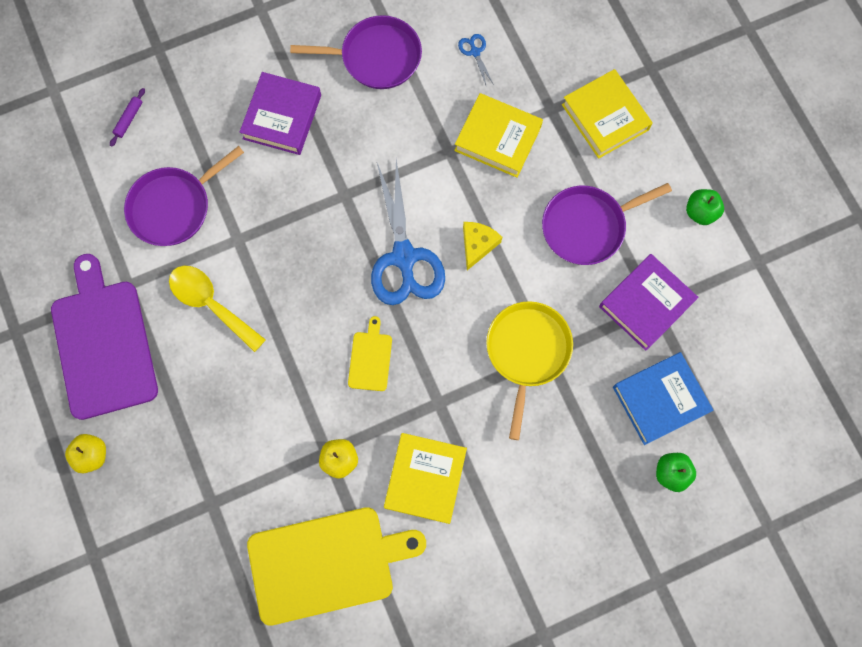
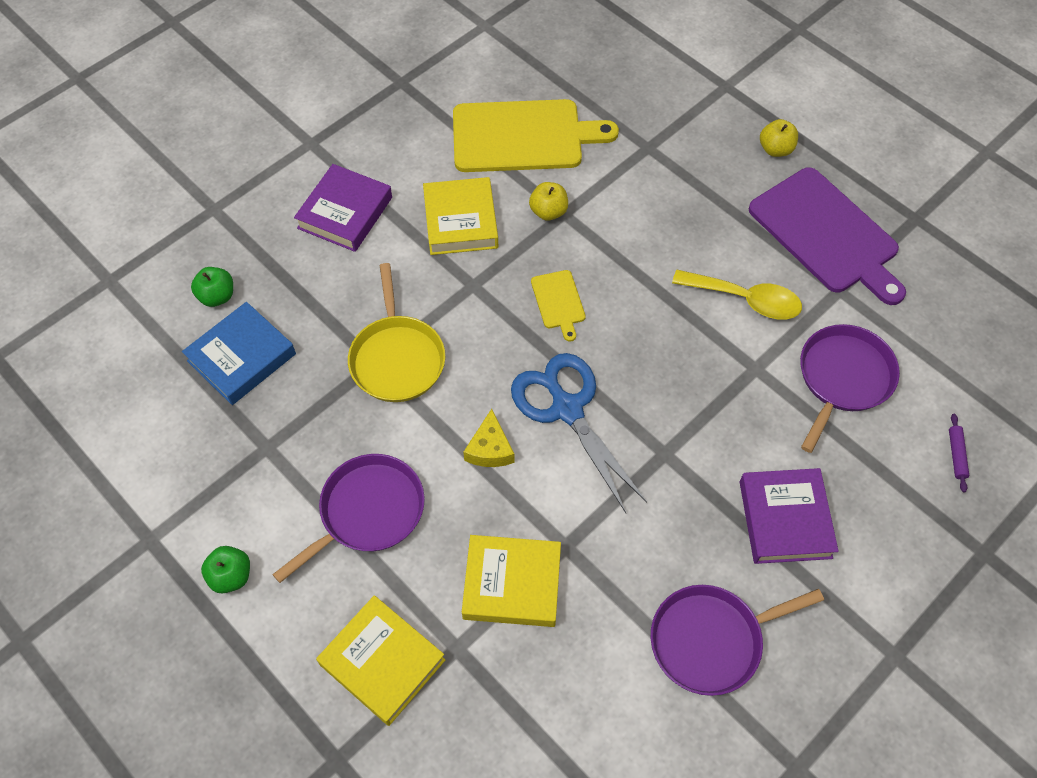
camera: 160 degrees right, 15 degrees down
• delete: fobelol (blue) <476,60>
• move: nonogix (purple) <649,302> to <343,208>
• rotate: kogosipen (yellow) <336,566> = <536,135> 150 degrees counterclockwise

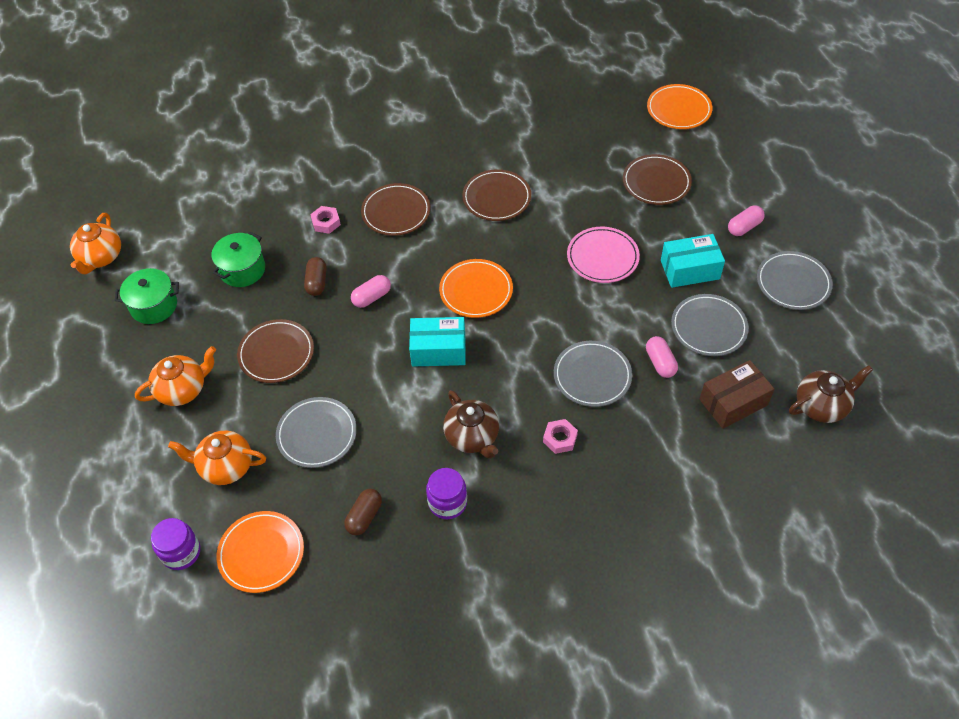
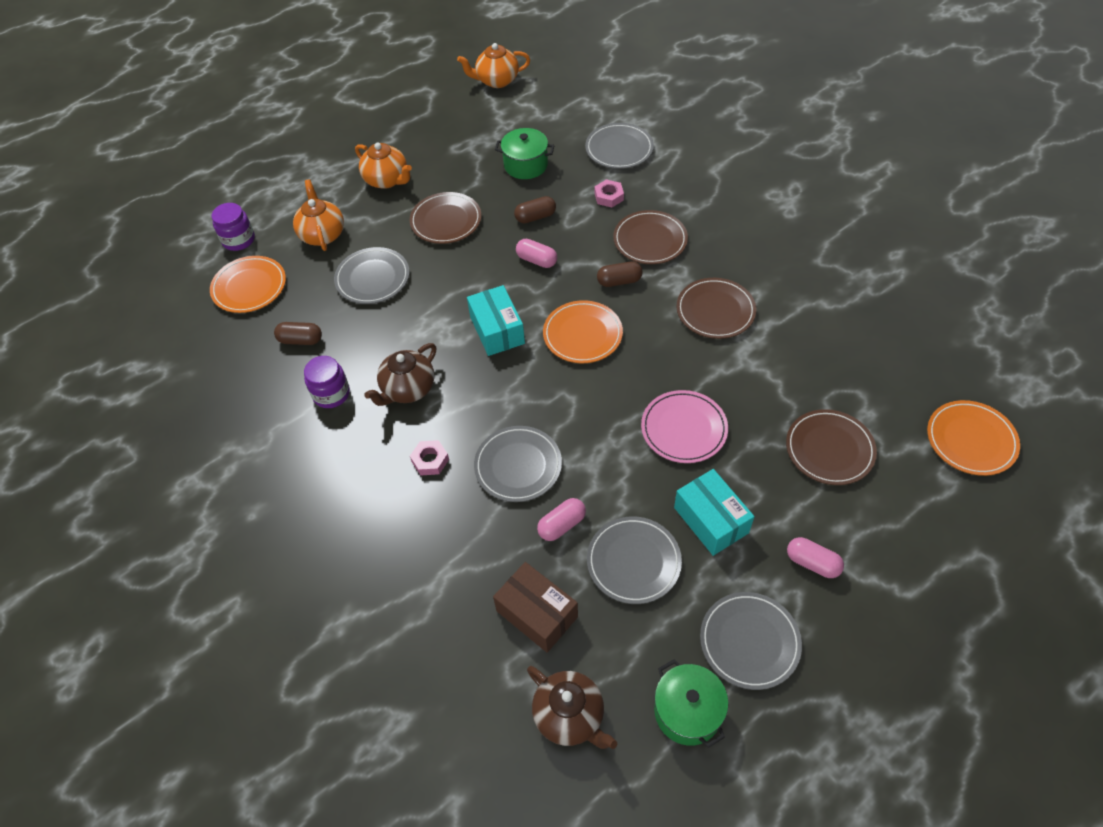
camera: 70 degrees right, 0 degrees up
• move: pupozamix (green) <147,296> to <691,703>
• insert: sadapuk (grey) <619,146>
• insert: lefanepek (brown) <620,274>

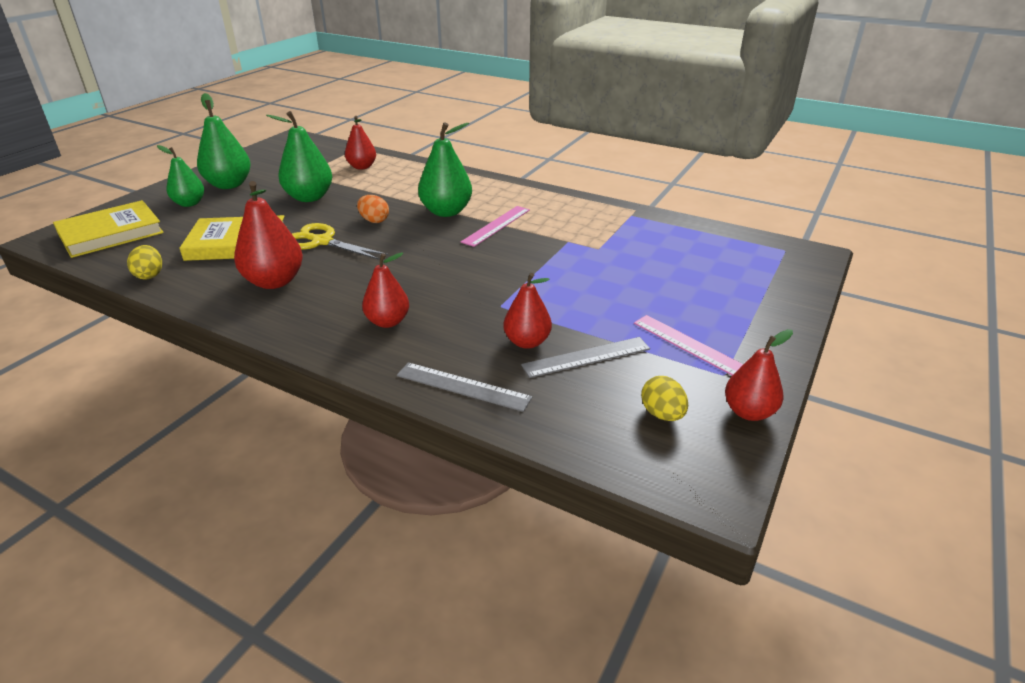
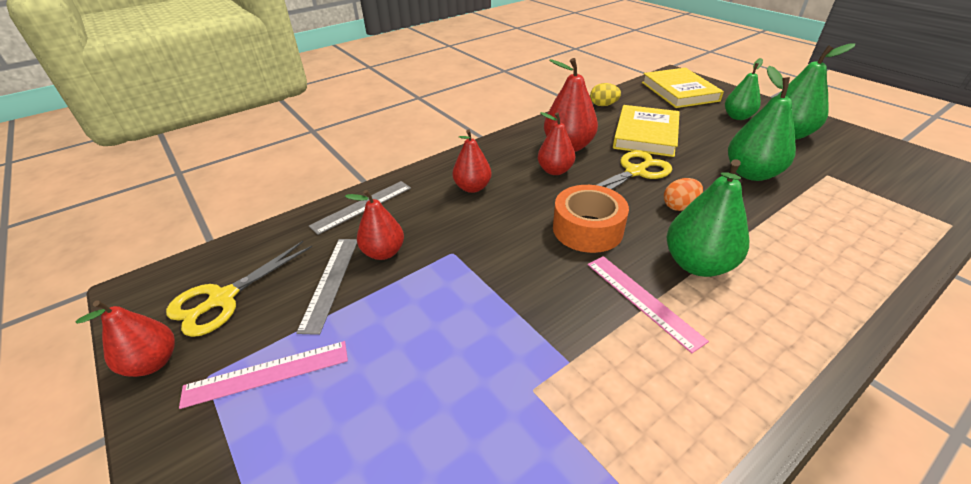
camera: 115 degrees right, 5 degrees up
• move: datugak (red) <360,143> to <556,143>
• replace: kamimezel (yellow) <664,398> to fobelol (yellow) <239,289>
• insert: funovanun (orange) <591,219>

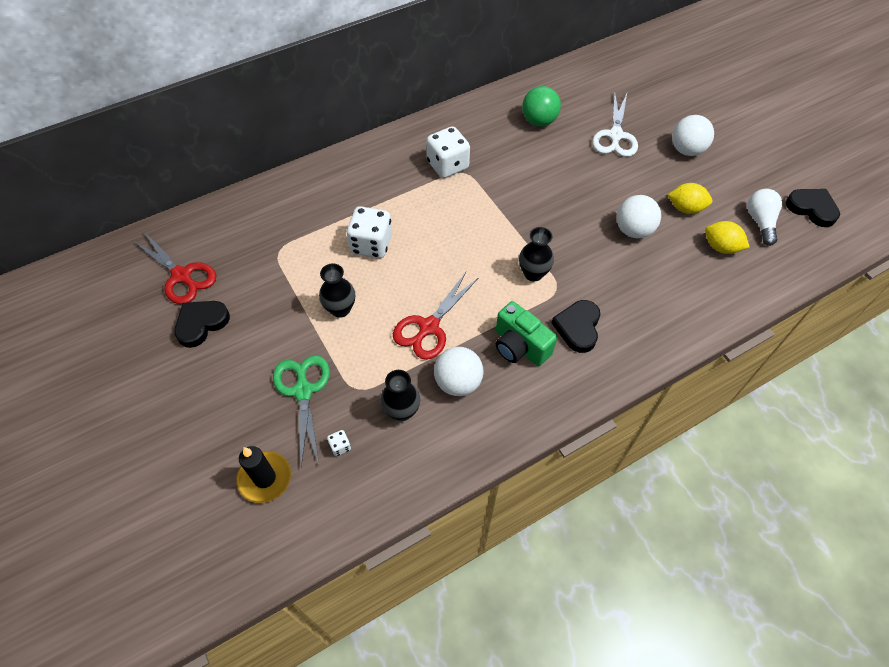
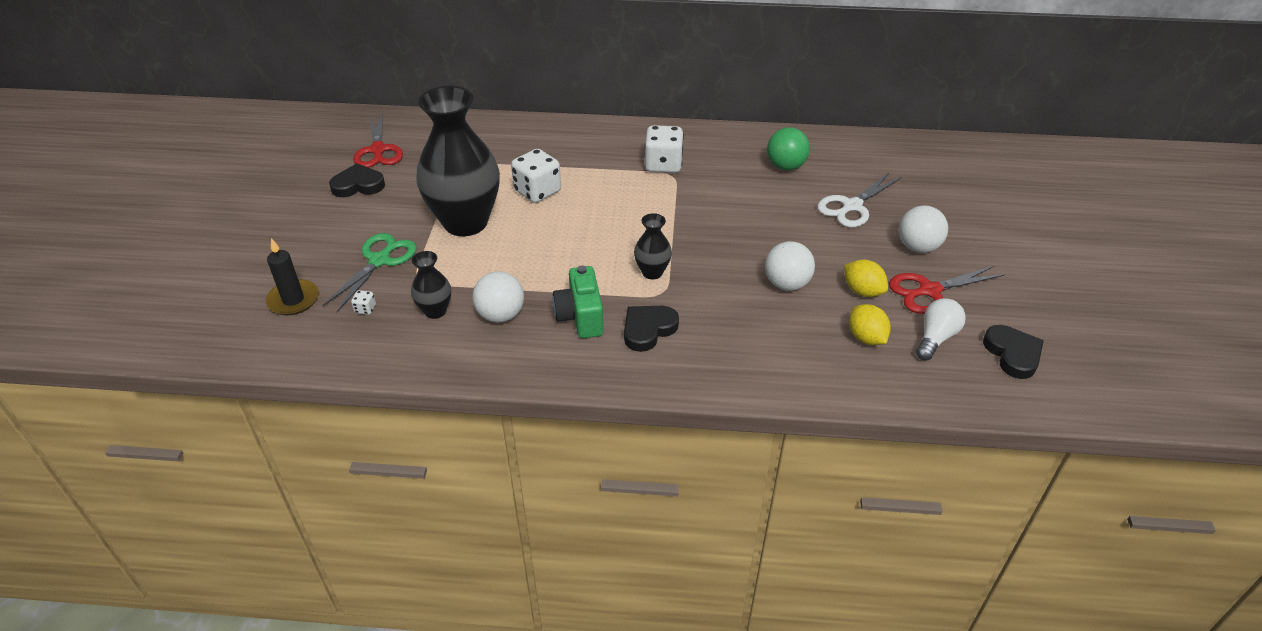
camera: 35 degrees right, 15 degrees down
• resize: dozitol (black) <337,290> = <458,161> x2.26
• move: fobelol (red) <436,316> to <947,290>

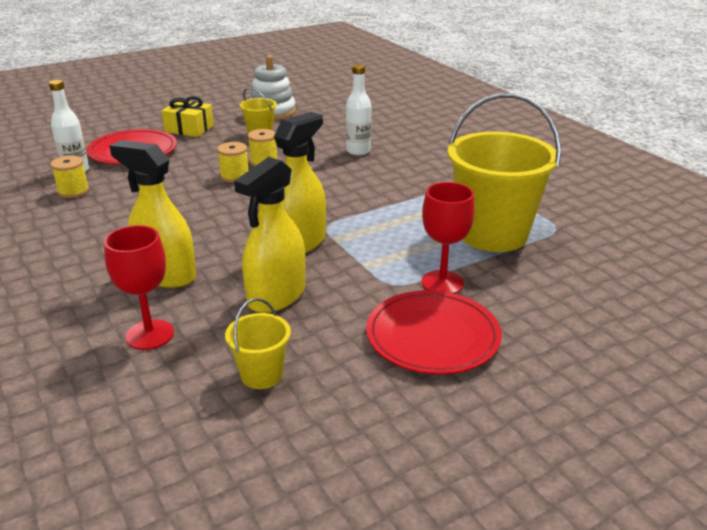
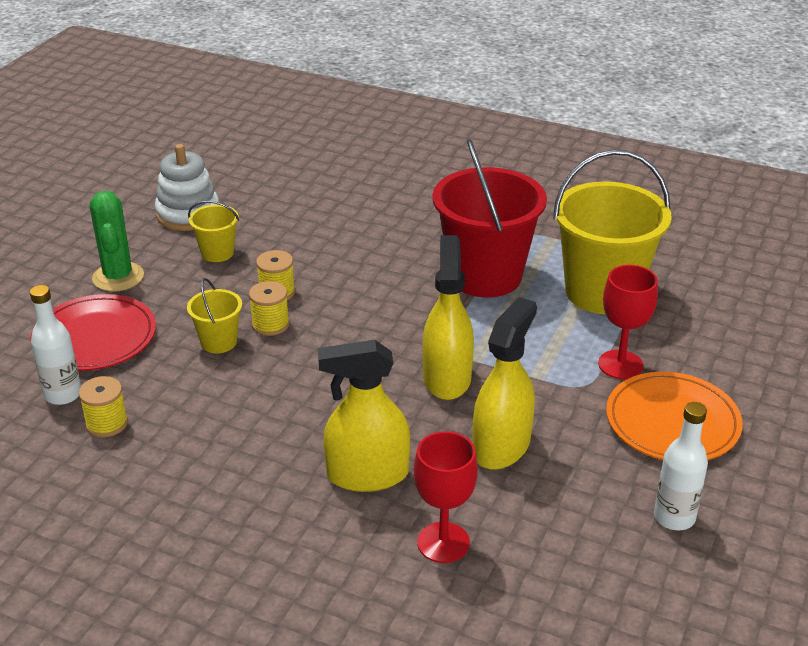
camera: 35 degrees left, 5 degrees up
• move: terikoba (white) <358,109> to <681,466>
• replace: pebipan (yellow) <188,116> to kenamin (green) <117,241>
• rotate: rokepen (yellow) <269,235> = <505,383> 150 degrees counterclockwise
• recolor: sadapuk (red) <434,332> to sadapuk (orange) <674,416>
• move: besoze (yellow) <258,343> to <214,315>
• insert: besoze (red) <490,218>

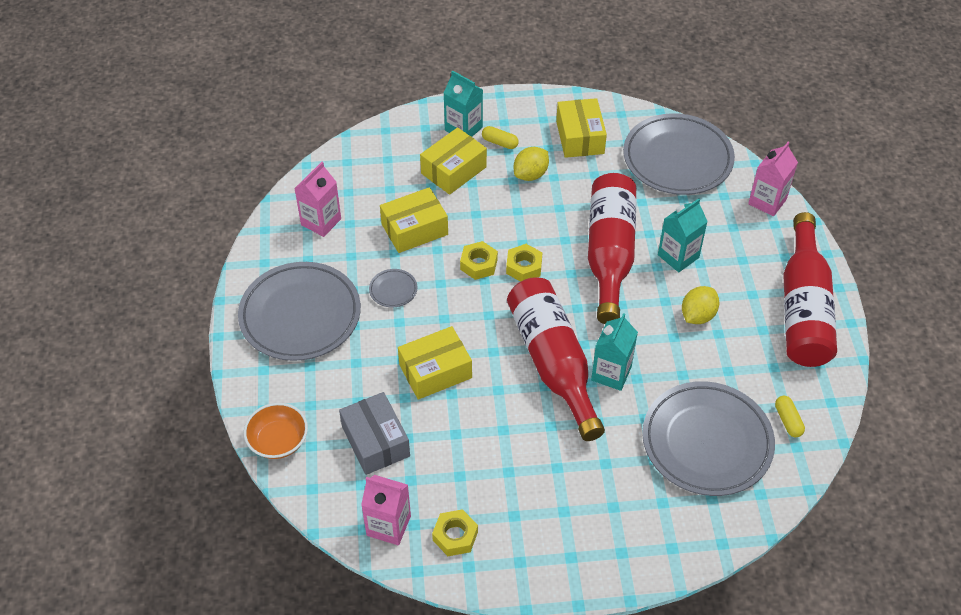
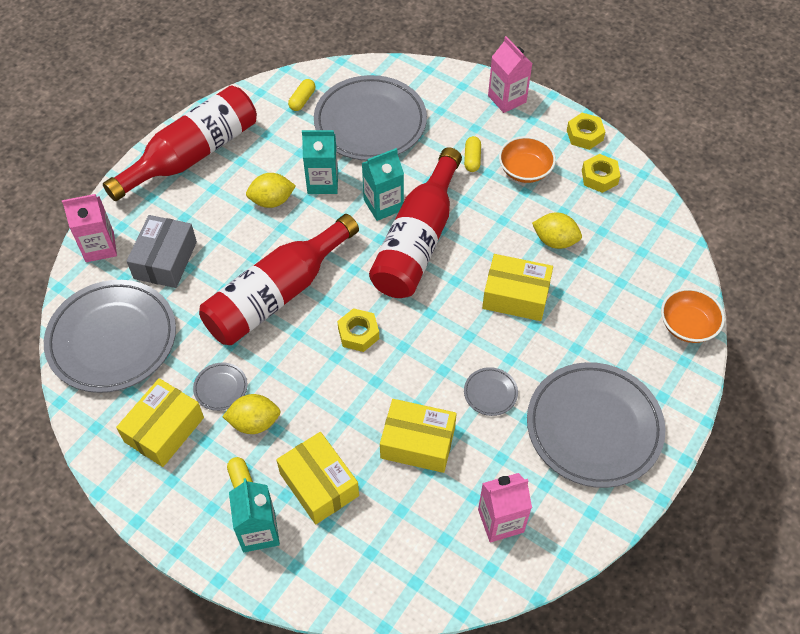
camera: 140 degrees left, 5 degrees up
• rotate: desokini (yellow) <453,161> = <317,478> 60 degrees clockwise
• move: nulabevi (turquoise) <683,235> to <320,162>
• move: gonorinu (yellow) <479,260> to <586,131>
• move: desokini (grey) <374,433> to <162,251>
• move: nulabevi (pink) <386,510> to <510,74>
• insert: lefanepek (yellow) <472,154>
• insert: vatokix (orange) <527,159>
• insert: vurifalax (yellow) <557,230>
• insert: sadapuk (grey) <220,386>

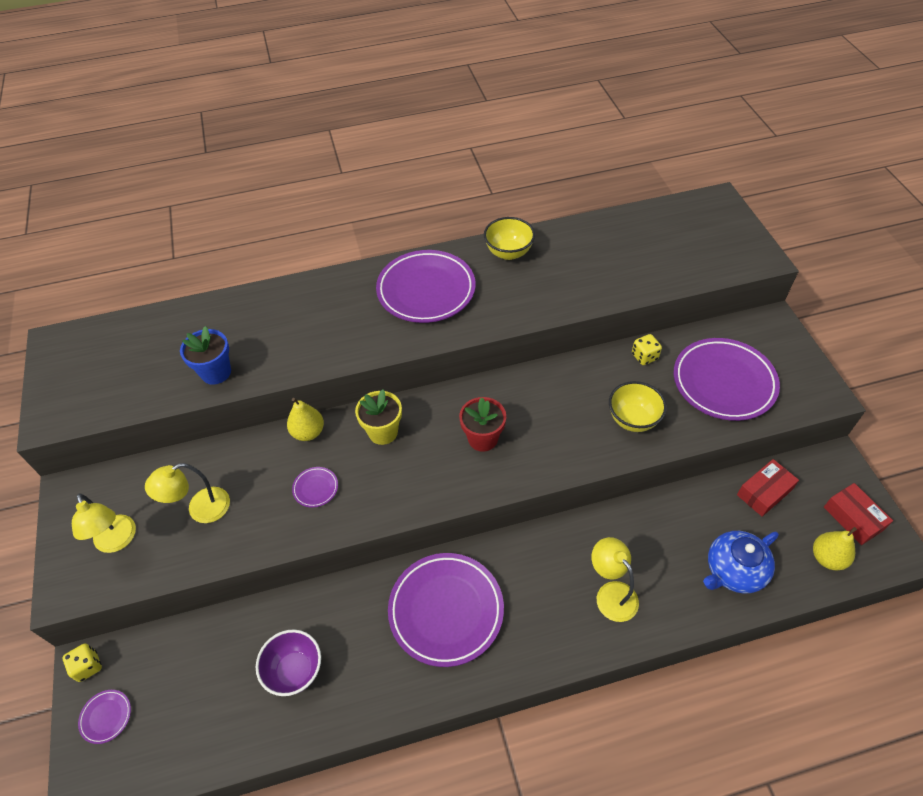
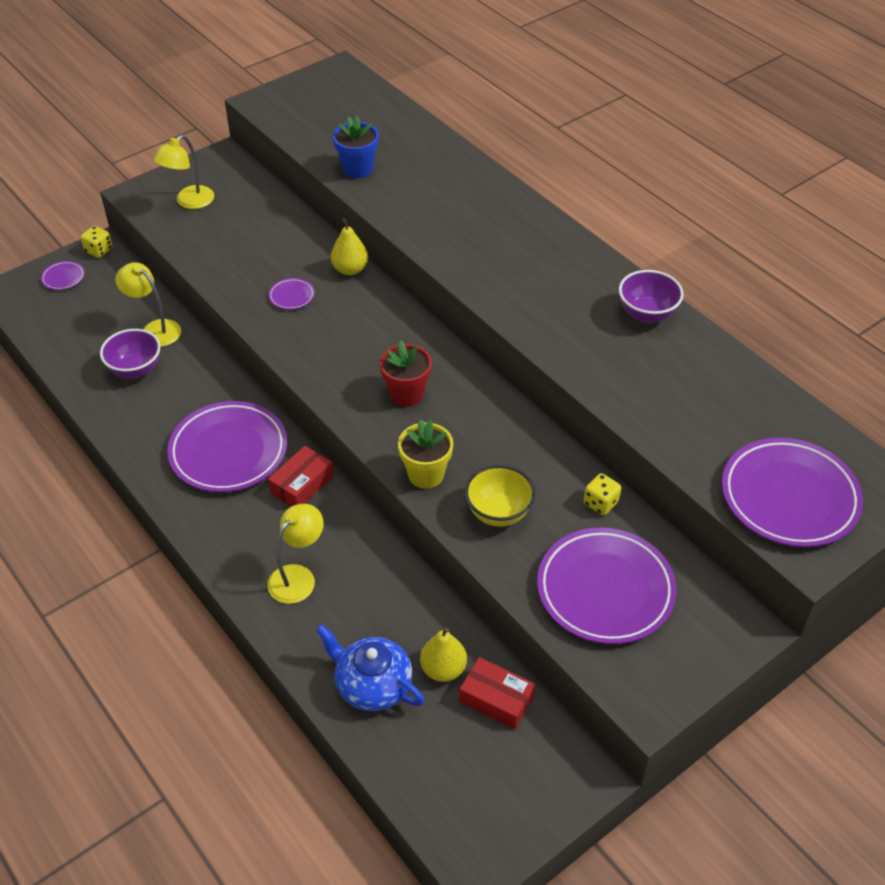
camera: 65 degrees right, 5 degrees down
• recolor: vatokix (yellow) <509,238> to vatokix (purple) <651,296>
• move: sadapuk (purple) <425,286> to <792,492>
• move: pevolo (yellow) <378,417> to <425,454>
• move: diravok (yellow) <187,493> to <148,304>
• move: desokini (red) <858,514> to <300,476>
• move: datugak (yellow) <835,548> to <443,655>

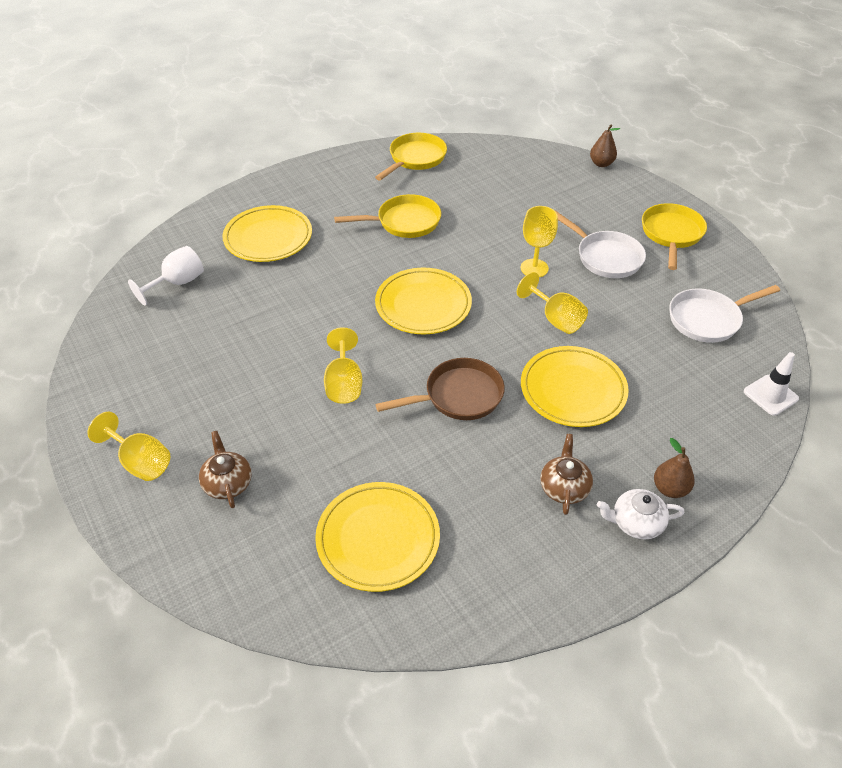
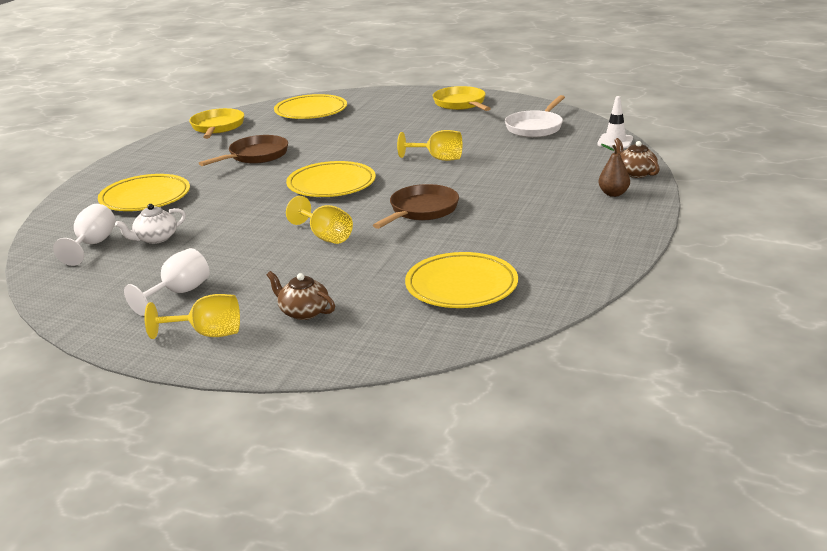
camera: 35 degrees left, 20 degrees down
• delete: datugak (brown) <605,146>
• recolor: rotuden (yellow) <387,216> to rotuden (brown) <243,150>
• delete: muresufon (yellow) <539,241>
• delete: rotuden (white) <600,244>
• move: sadapuk (yellow) <575,386> to <310,106>
• move: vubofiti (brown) <566,474> to <637,158>
• move: vubofiti (white) <641,514> to <150,224>
• insert: muresufon (white) <167,282>

